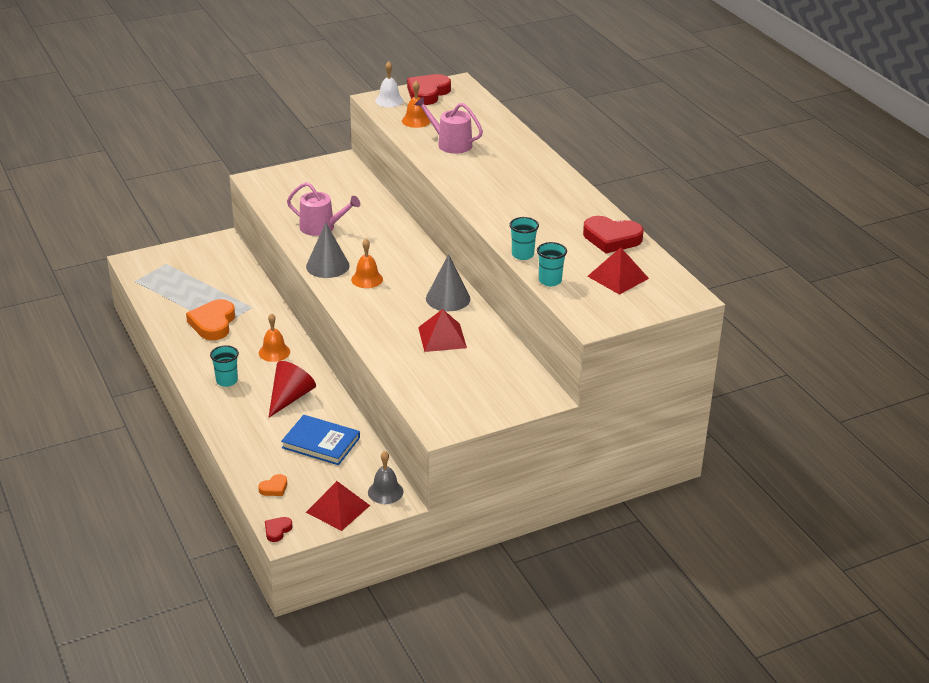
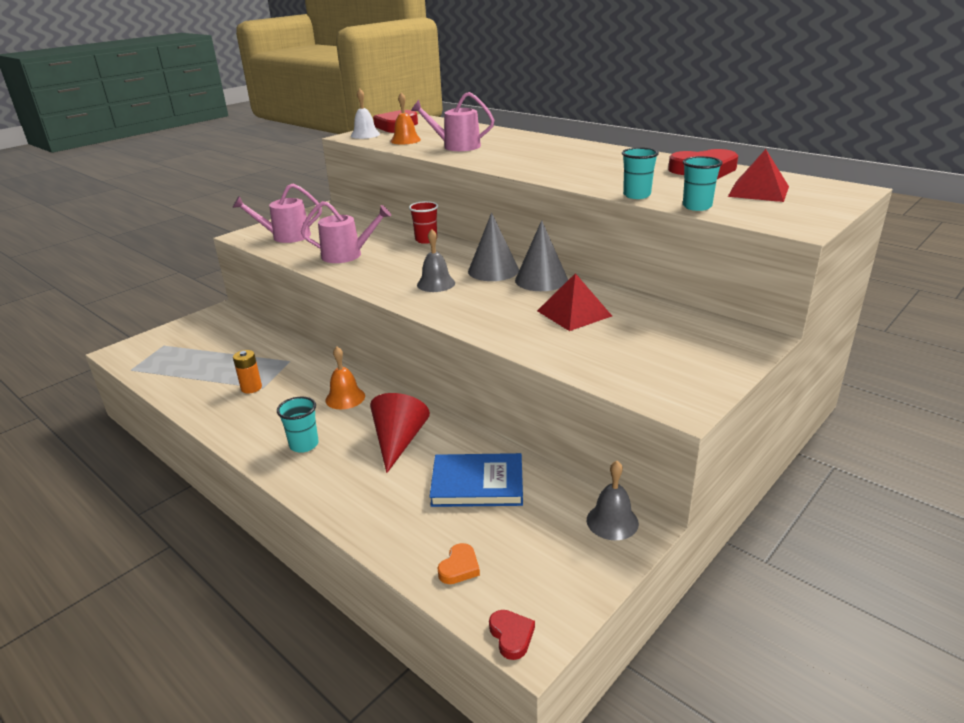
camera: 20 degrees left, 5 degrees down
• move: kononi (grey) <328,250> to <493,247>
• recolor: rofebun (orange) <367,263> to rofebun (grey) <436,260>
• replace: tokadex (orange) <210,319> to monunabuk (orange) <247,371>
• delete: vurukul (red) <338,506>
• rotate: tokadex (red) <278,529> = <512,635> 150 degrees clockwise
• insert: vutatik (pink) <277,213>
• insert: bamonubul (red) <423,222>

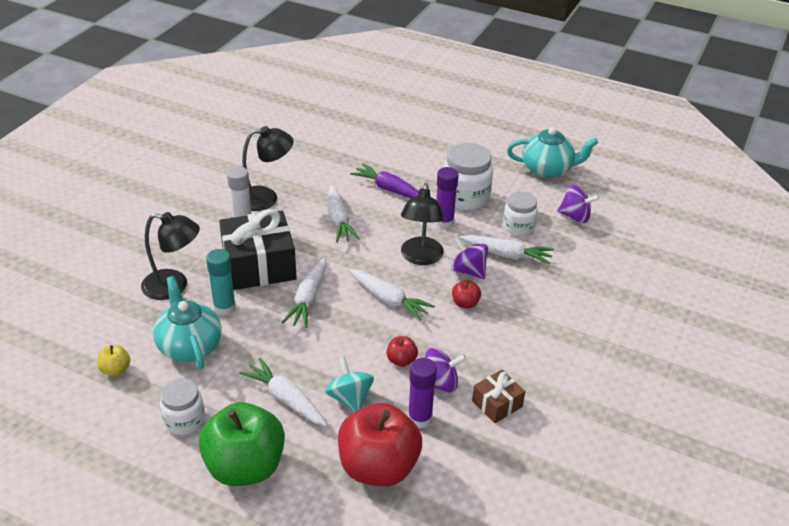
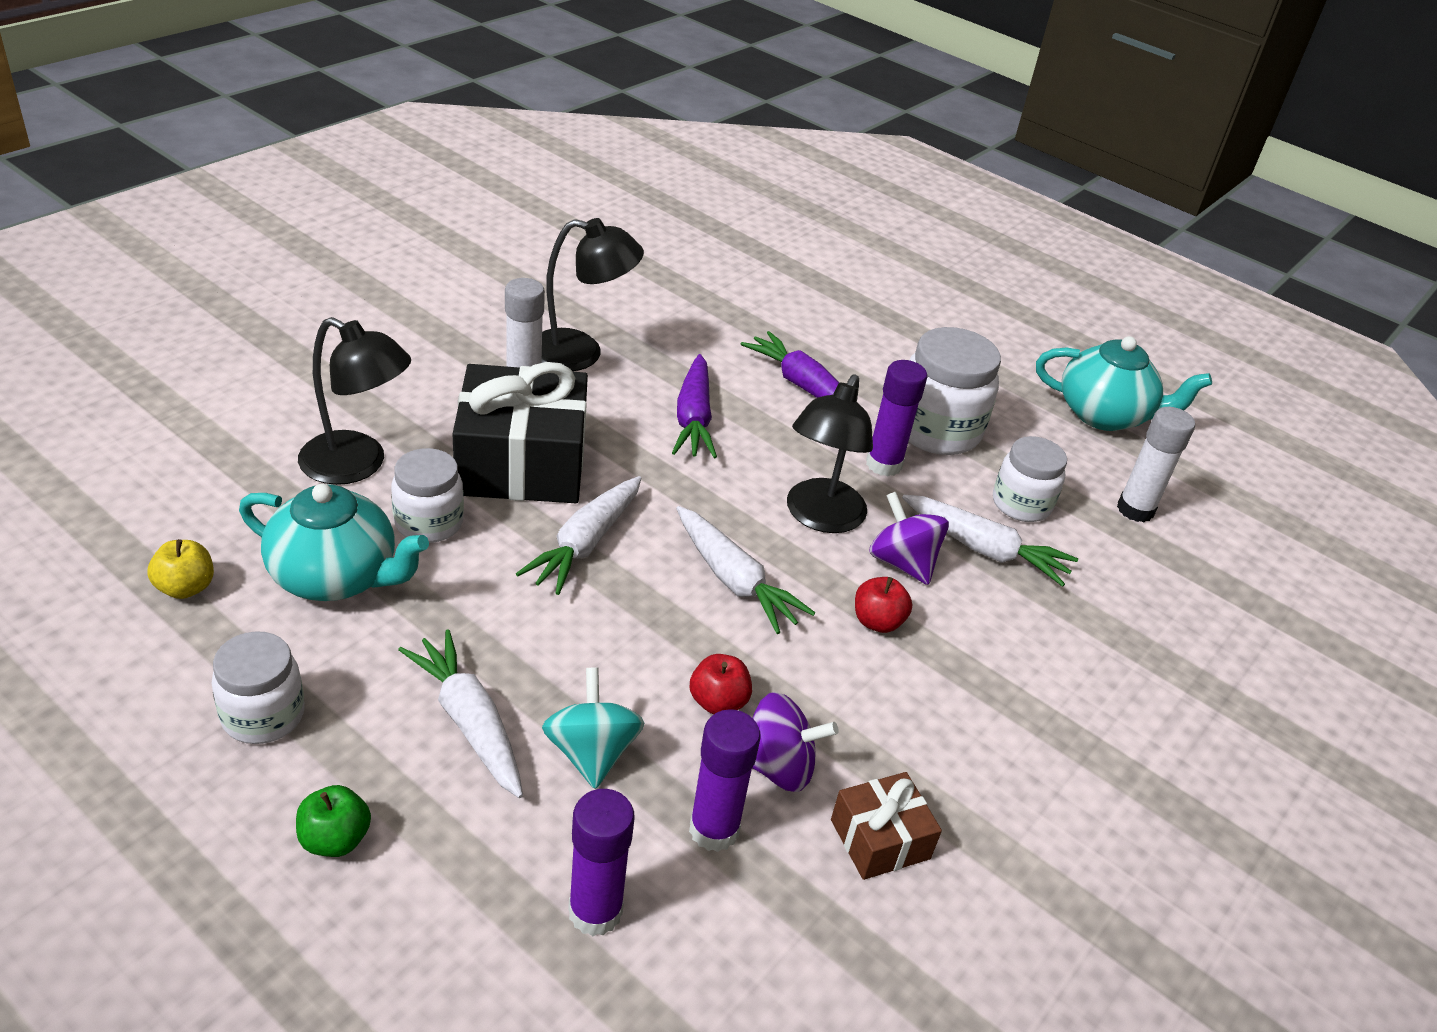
camera: 10 degrees right, 0 degrees up
• recolor: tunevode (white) <344,214> to tunevode (purple) <694,406>
• replace: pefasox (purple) <578,204> to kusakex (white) <1156,464>
• replace: kusakex (turquoise) <221,282> to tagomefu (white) <427,495>
• rotate: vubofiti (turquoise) <187,322> = <334,542> 120 degrees clockwise
• resize: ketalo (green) <241,444> = <333,821> x0.42
• replace: ketalo (red) <380,445> to kusakex (purple) <601,862>

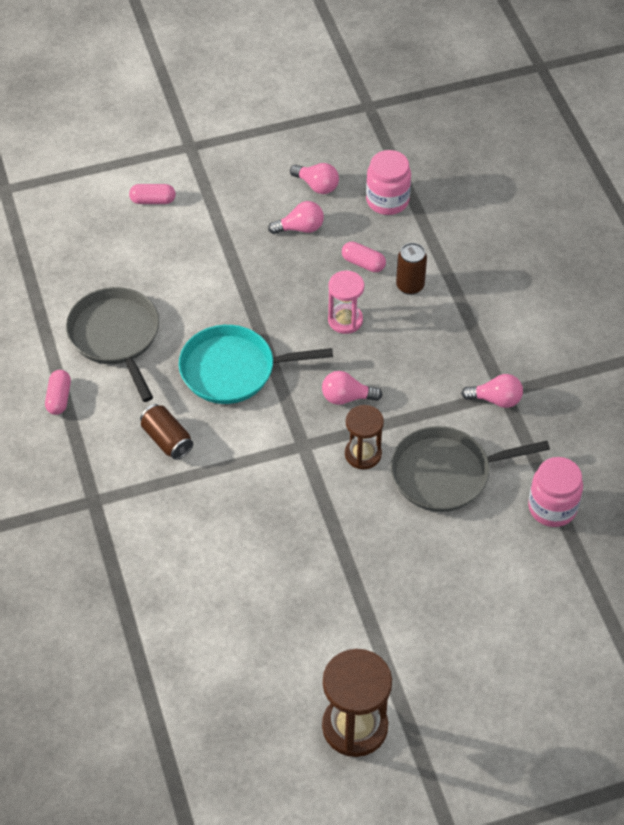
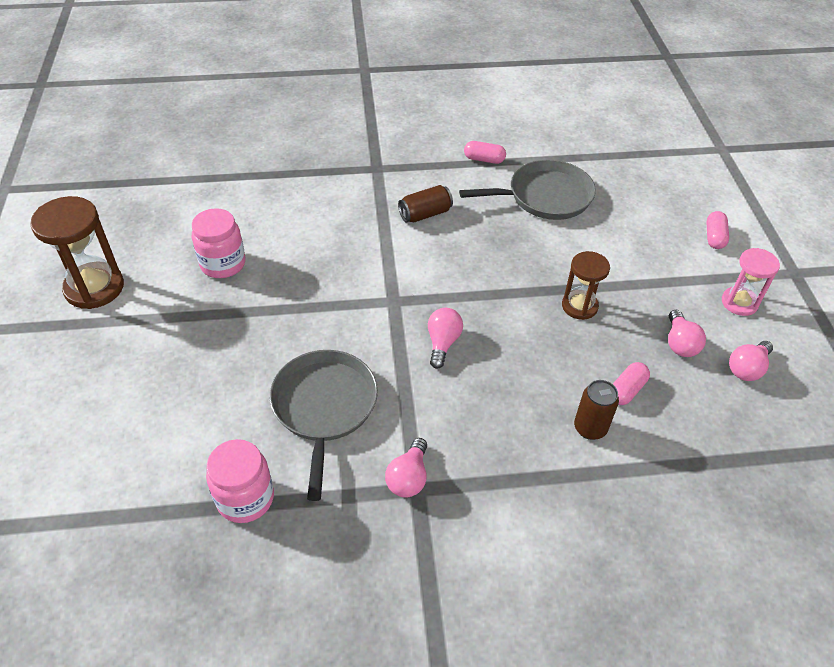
camera: 100 degrees right, 5 degrees down
• move: tagomefu (pink) <388,182> to <218,243>
• move: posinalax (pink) <346,302> to <751,282>
• delete: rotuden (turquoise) <256,364>
• move: posinalax (brown) <364,437> to <586,285>

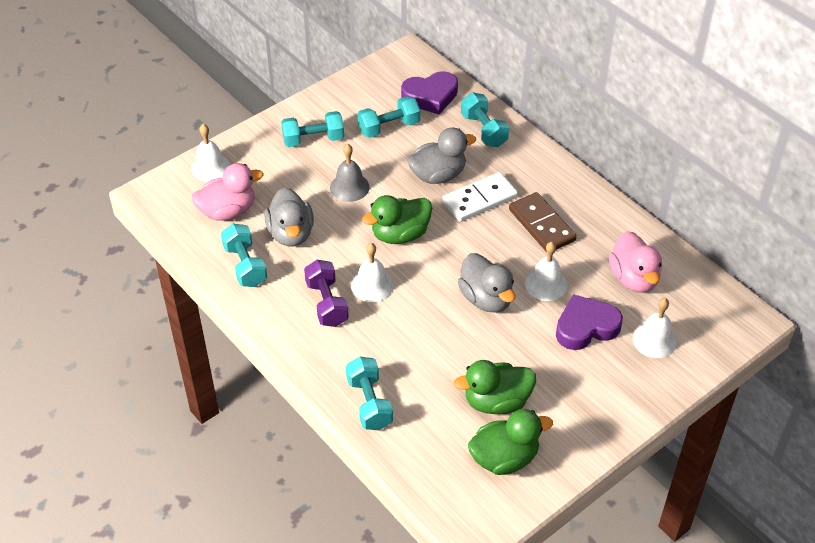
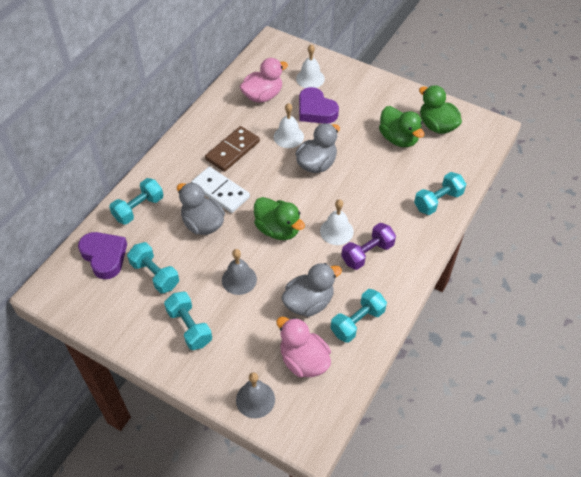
camera: 110 degrees left, 5 degrees up
• recolor: rofebun (white) <210,153> to rofebun (grey) <255,395>

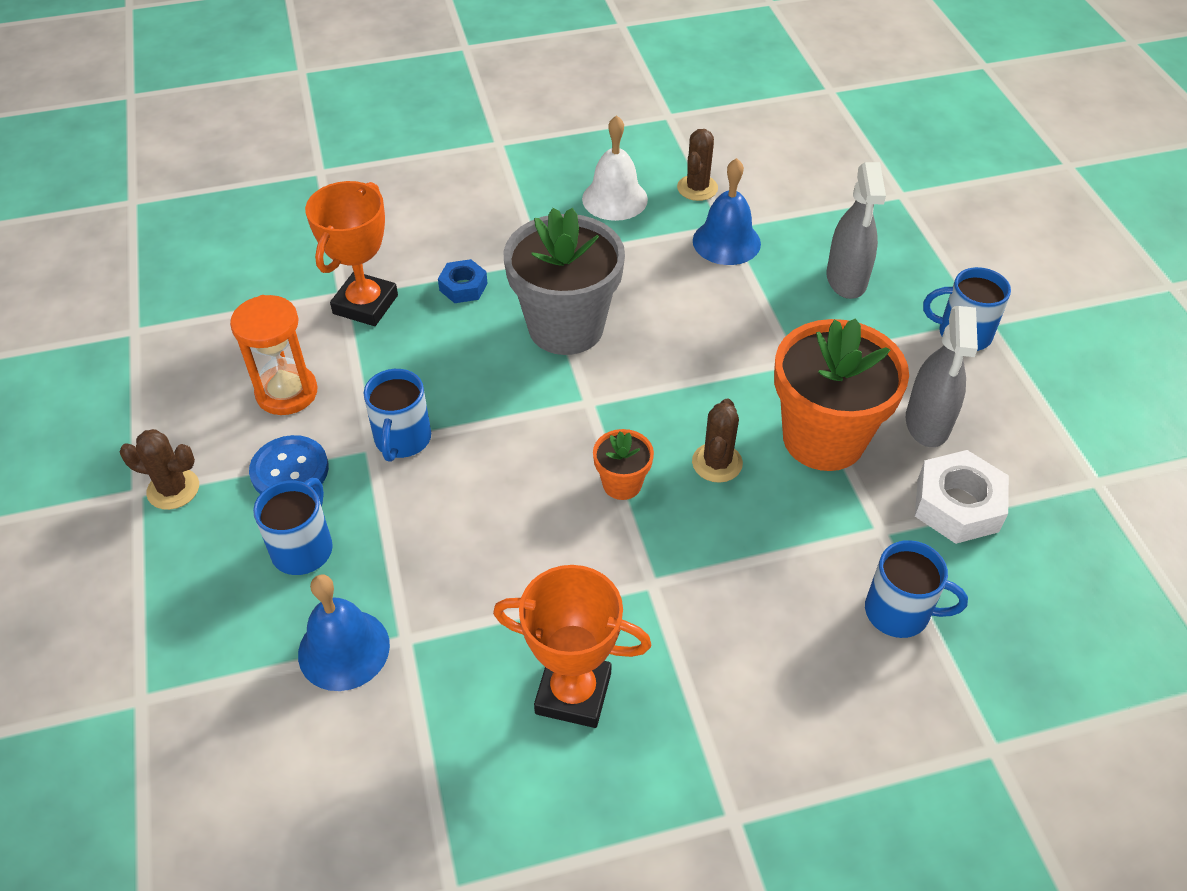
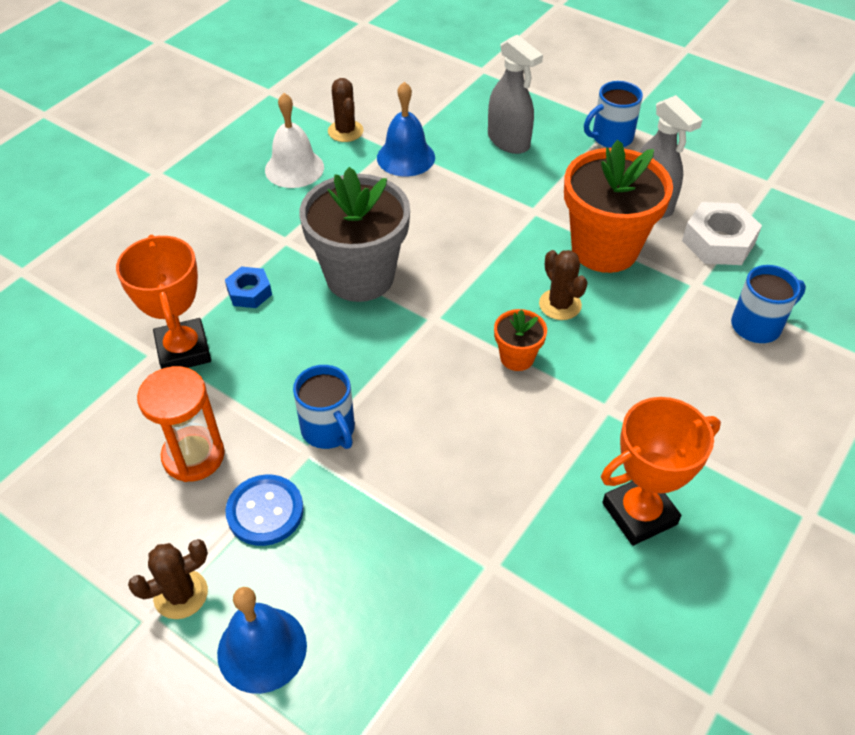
camera: 40 degrees left, 0 degrees up
• delete: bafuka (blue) <293,526>
• move: rofebun (blue) <344,632> to <262,640>

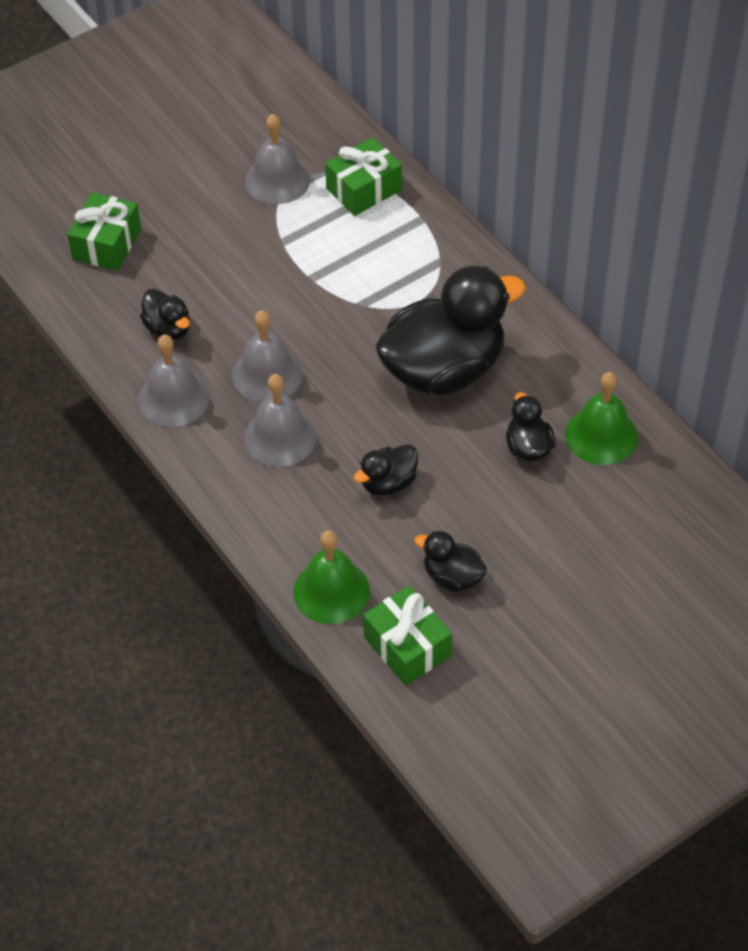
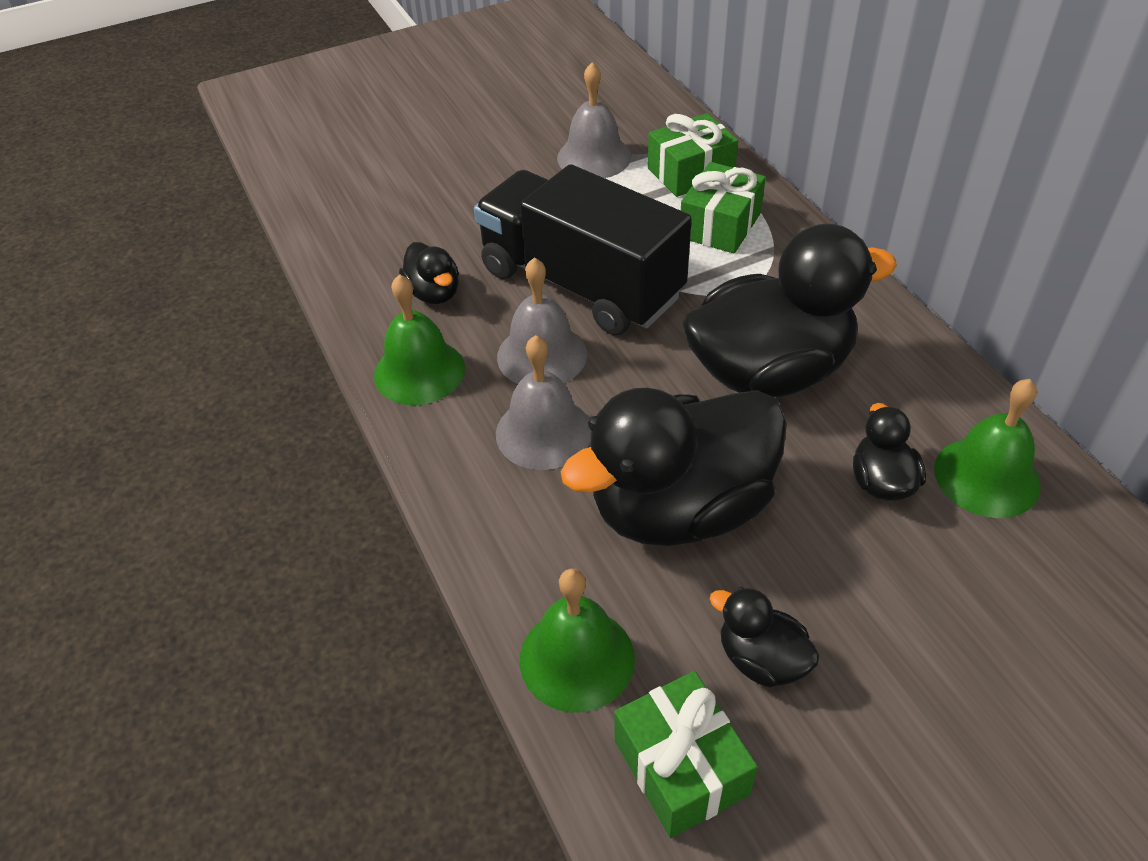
camera: 10 degrees right, 5 degrees down
• move: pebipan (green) <104,231> to <723,208>
• recolor: rofebun (grey) <174,381> to rofebun (green) <419,339>
• resize: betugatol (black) <386,470> = <674,467> x2.23
• insert: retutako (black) <583,249>

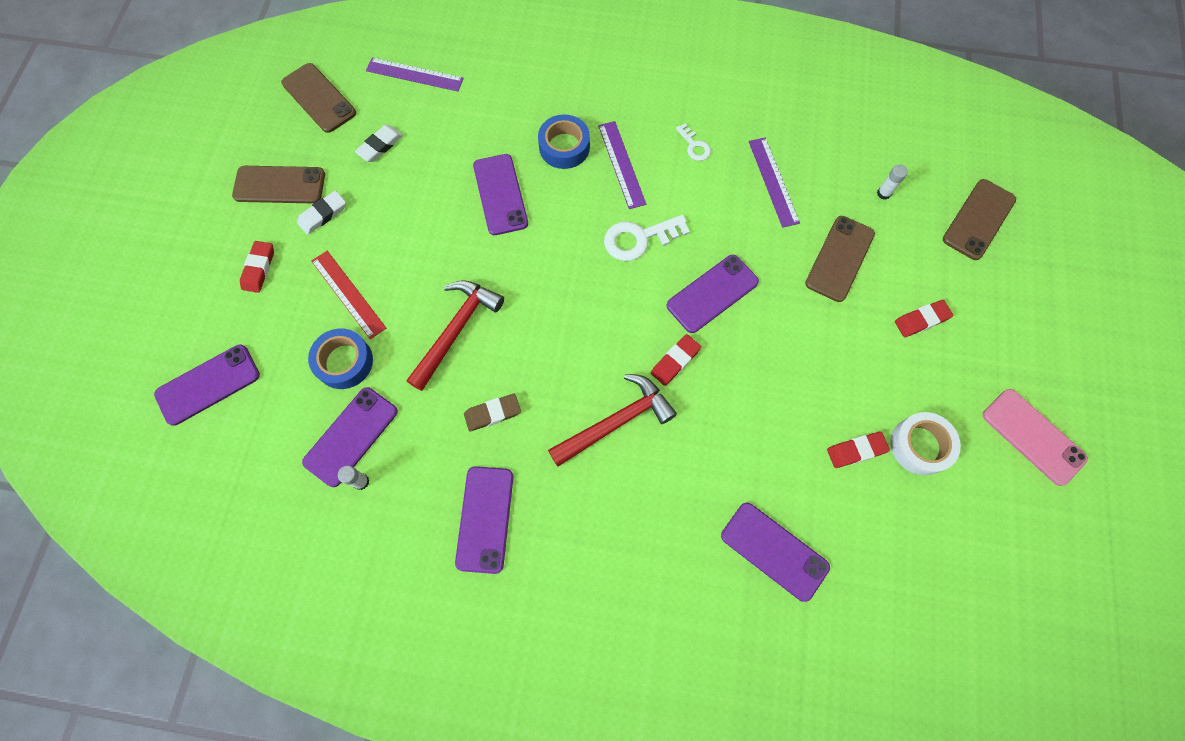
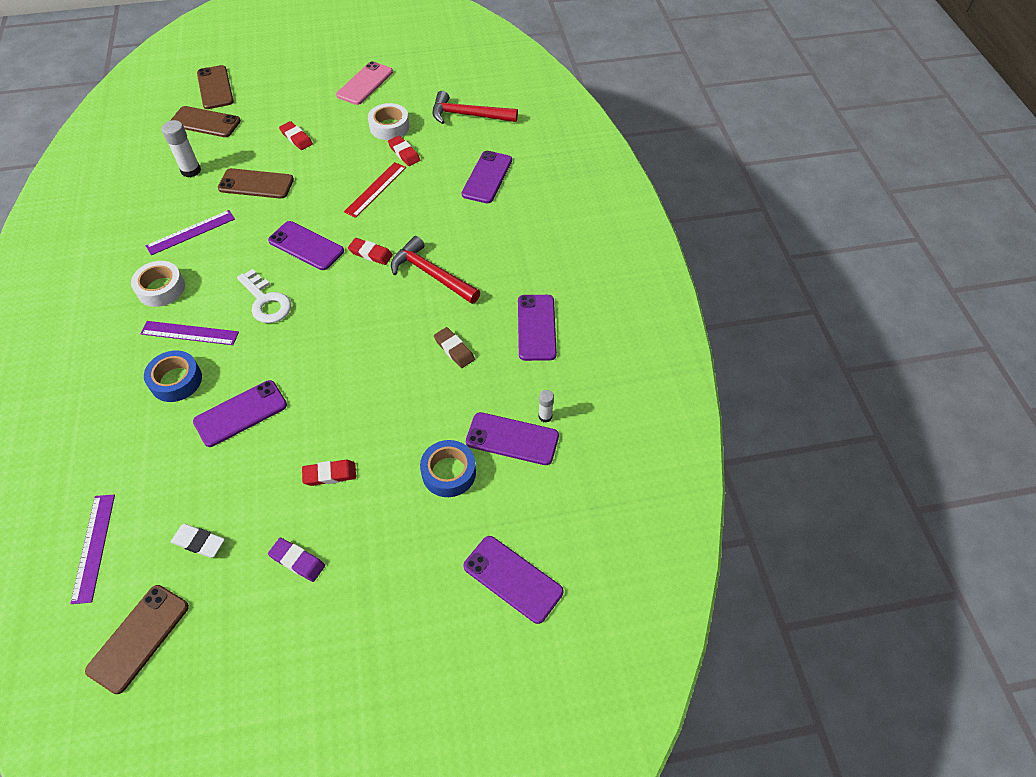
camera: 110 degrees left, 15 degrees down
• rotate: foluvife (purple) <622,165> = <189,333> 45 degrees clockwise
• replace: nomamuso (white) <693,142> to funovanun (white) <158,284>
• resize: kusakex (white) <892,182> = <181,148> x1.74
• move: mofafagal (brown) <278,185> to <215,87>
• recolor: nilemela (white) <321,212> to nilemela (purple) <296,560>
• move: nilemela (red) <257,267> to <329,473>
• move: foluvife (red) <348,295> to <375,190>
• move: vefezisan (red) <455,335> to <475,107>
• rotate: mofafagal (purple) <484,520> = <537,328> 75 degrees counterclockwise

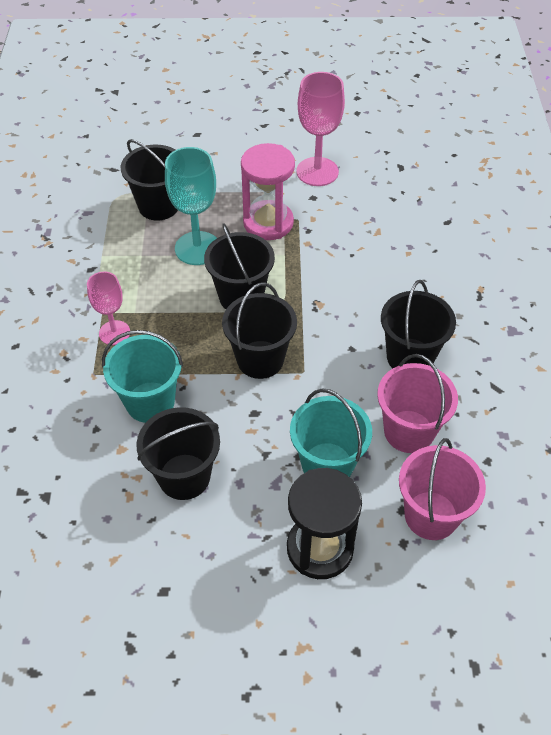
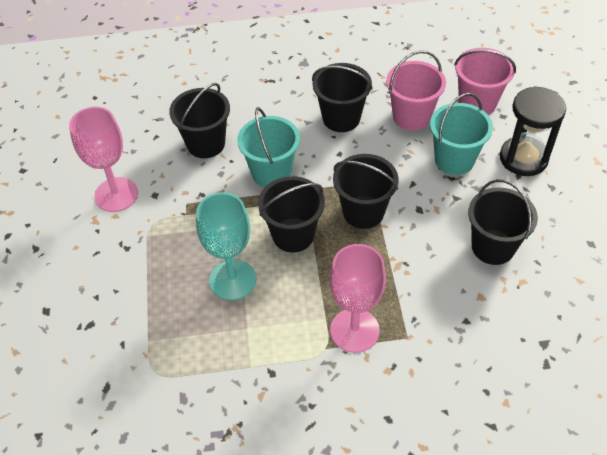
camera: 95 degrees left, 0 degrees up
• move: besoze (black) <149,180> to <199,120>
• delete: posinalax (pink) <268,191>
• resize: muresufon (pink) <108,308> = <358,298> x1.59
• move: besoze (turquoise) <142,376> to <268,147>

